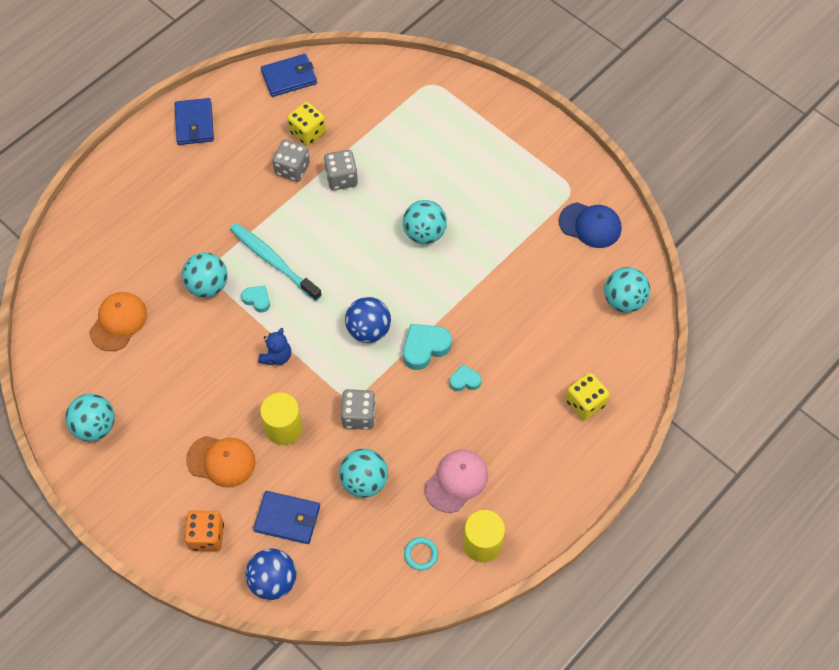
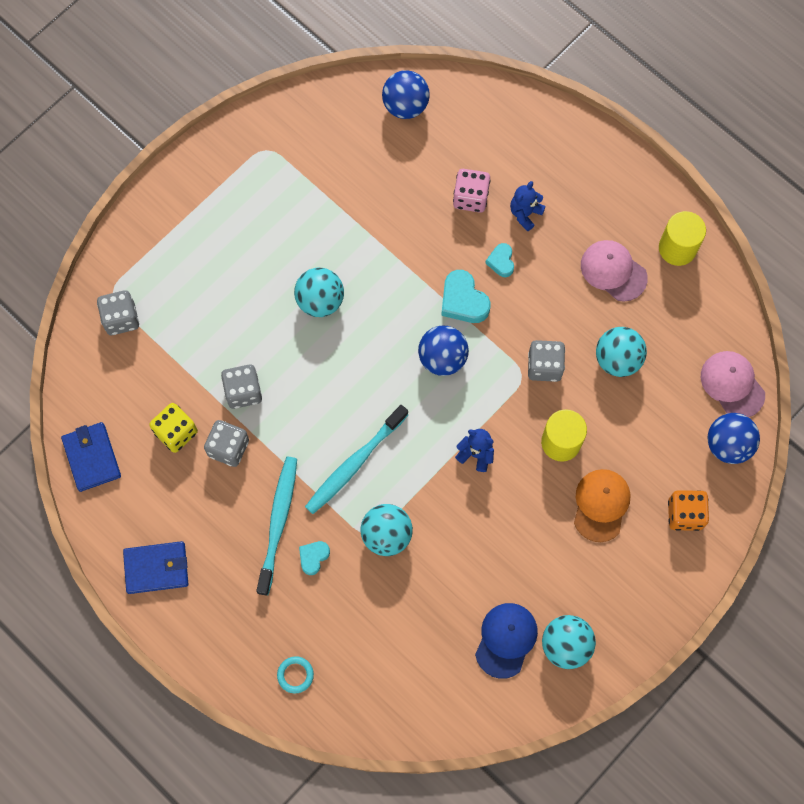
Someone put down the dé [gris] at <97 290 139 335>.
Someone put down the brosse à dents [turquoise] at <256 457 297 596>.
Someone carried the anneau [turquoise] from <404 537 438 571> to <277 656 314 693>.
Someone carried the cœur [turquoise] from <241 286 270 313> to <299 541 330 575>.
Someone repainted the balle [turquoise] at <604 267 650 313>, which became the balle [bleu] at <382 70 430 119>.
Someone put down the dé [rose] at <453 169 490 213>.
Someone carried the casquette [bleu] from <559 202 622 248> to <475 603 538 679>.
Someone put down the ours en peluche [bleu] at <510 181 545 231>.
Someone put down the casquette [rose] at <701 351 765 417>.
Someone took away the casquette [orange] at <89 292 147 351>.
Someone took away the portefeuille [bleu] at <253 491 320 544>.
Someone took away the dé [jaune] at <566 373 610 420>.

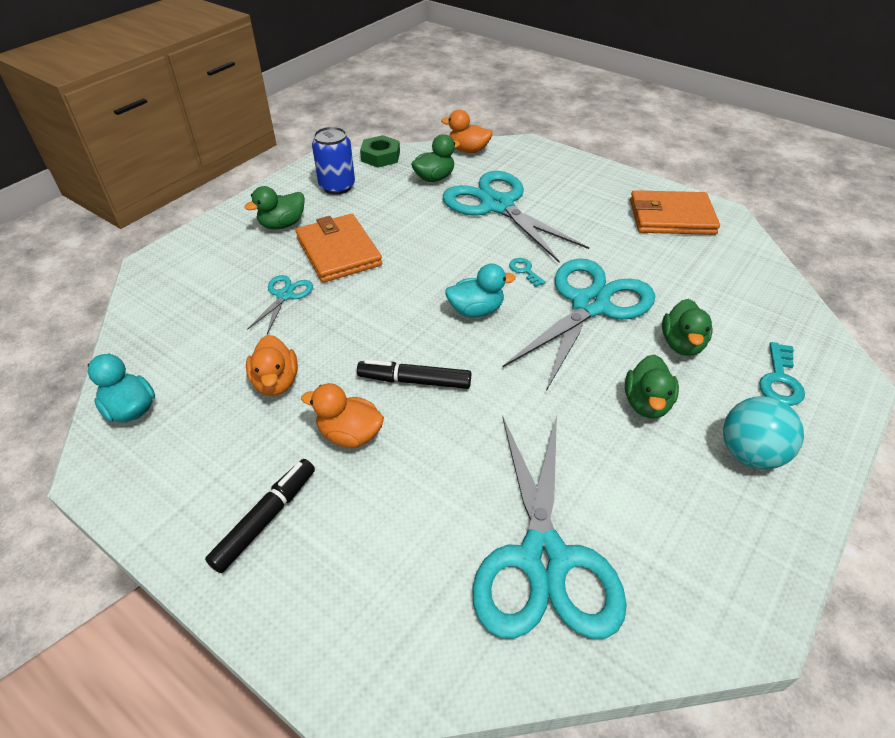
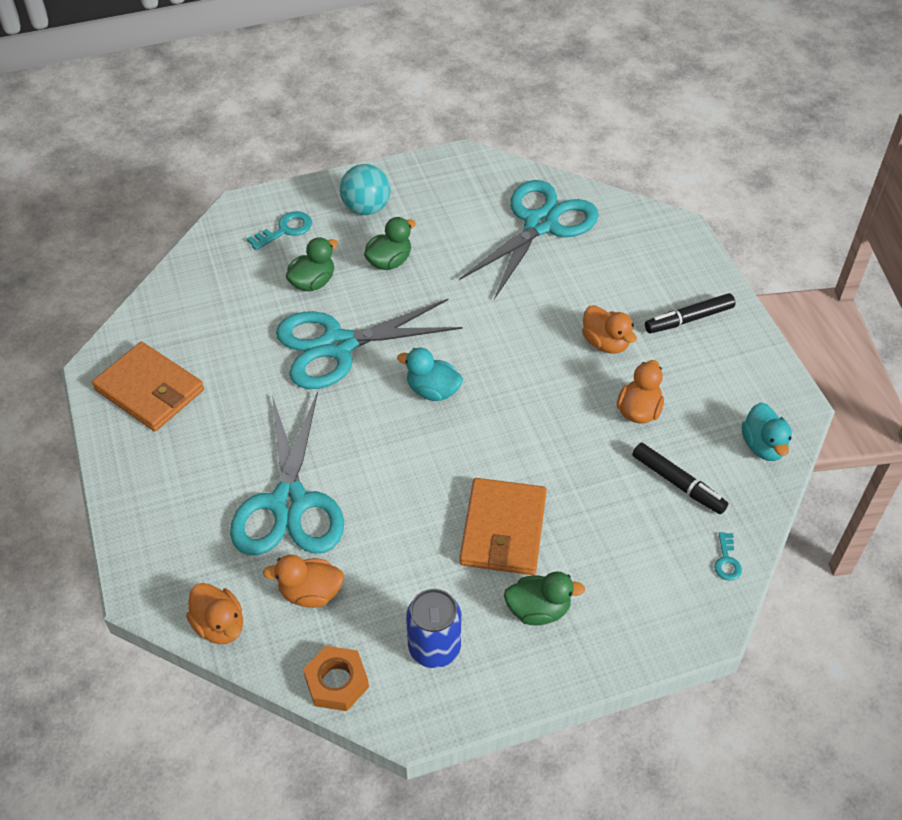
Someone repainted the canard [vert] at <411 134 460 182>, which became the canard [orange] at <263 555 344 608>.
Someone repainted the écrou [vert] at <360 135 400 168>, which became the écrou [orange] at <303 646 369 711>.
Someone carried the feutre [noir] from <357 360 471 389> to <632 442 728 514>.
Someone carried the clé [turquoise] from <509 258 546 287> to <714 532 742 581>.
Someone took away the ciseaux [turquoise] at <247 275 313 334>.

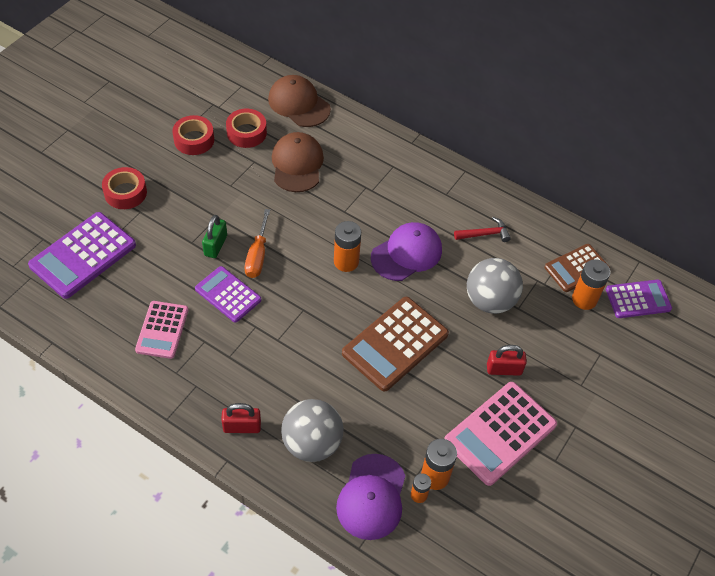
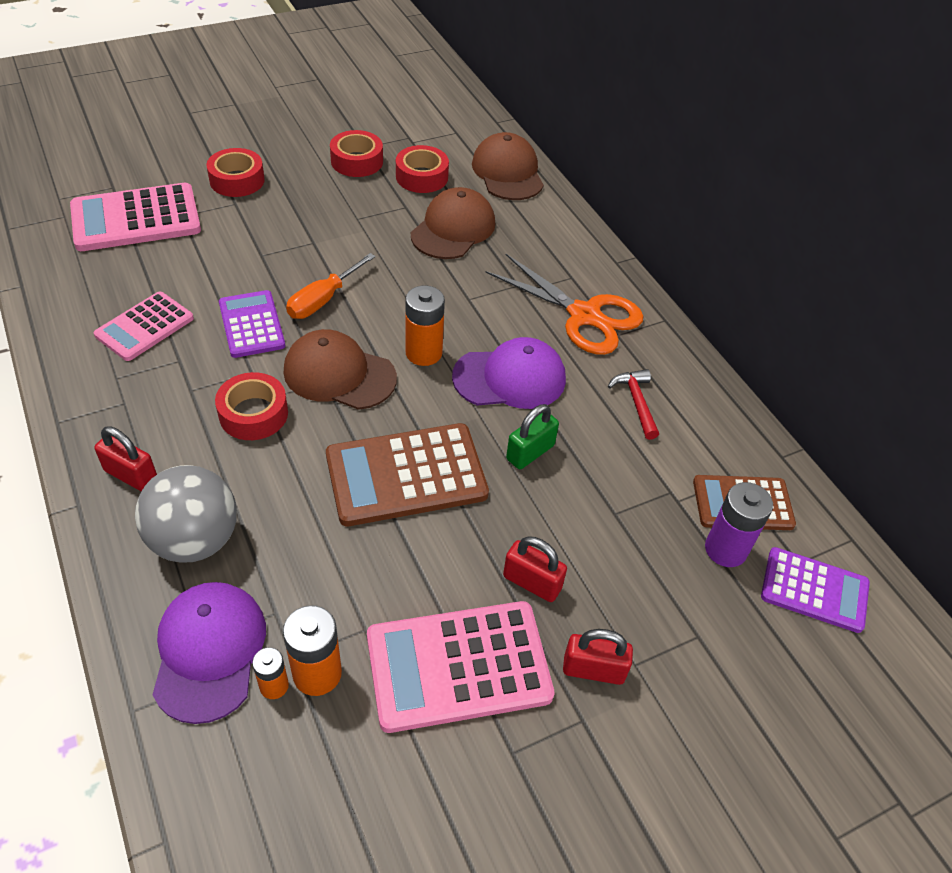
Someone repainted the calculatrice [violet] at <28 212 136 299>, which became the calculatrice [rose] at <70 183 201 251>.
Someone rotated the casquette [violet] at <336 454 405 540> by 135 degrees clockwise.
Someone put down the ruban adhésif [rouge] at <215 372 288 440>.
Someone put down the casquette [marron] at <284 329 397 410>.
Someone put down the ciseaux [orange] at <485 254 643 355>.
Someone carried the cadenas [vert] from <202 215 227 258> to <506 404 559 469>.
Someone put down the cadenas [rouge] at <563 629 633 685>.
Someone rotated the marteau [rouge] at <454 217 511 242> by 120 degrees counterclockwise.
Someone repainted the pile [orange] at <572 259 611 310>, which became the pile [violet] at <705 482 773 567>.
Someone took away the balle [gris] at <467 258 523 314>.

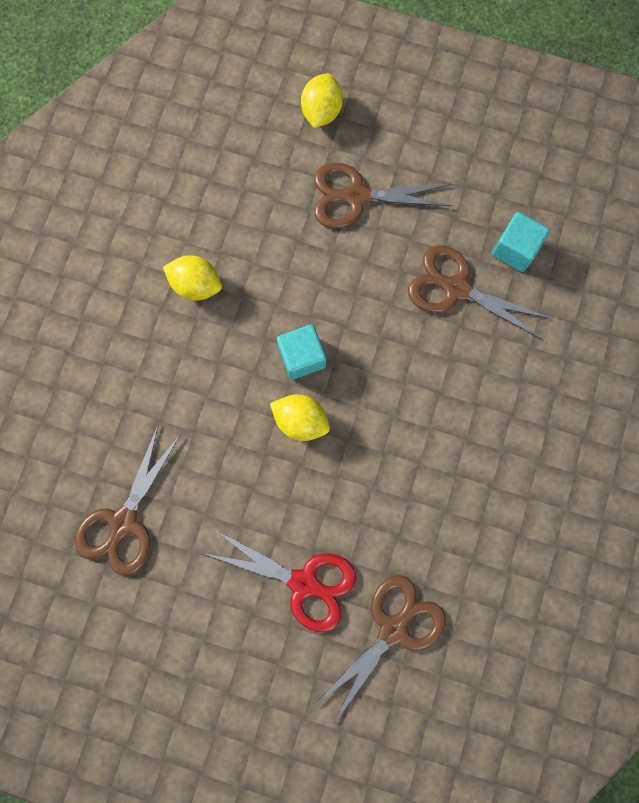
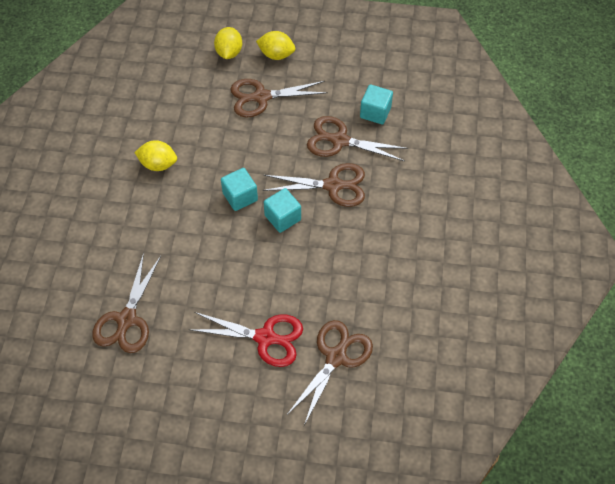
Someone carried the citron [jaune] from <270 394 330 441> to <256 31 295 60>.
Someone put down the ciseaux [marron] at <263 163 365 207>.
Someone put down the cube [turquoise] at <264 188 301 233>.

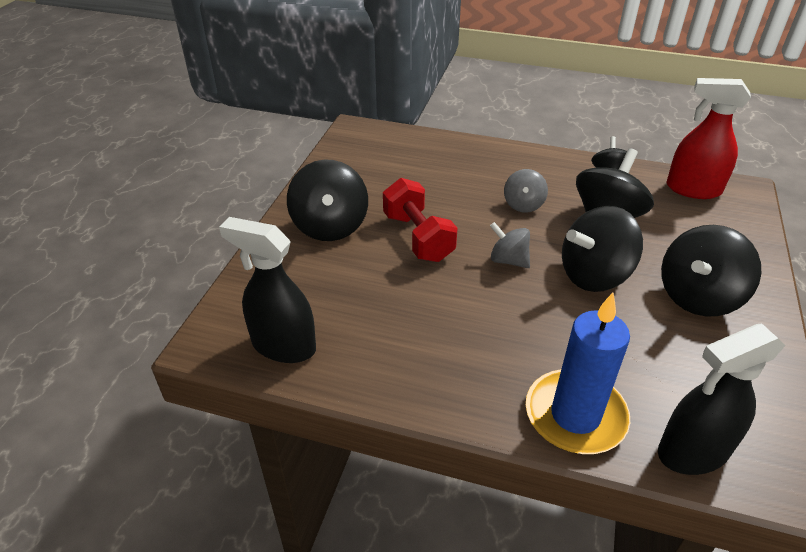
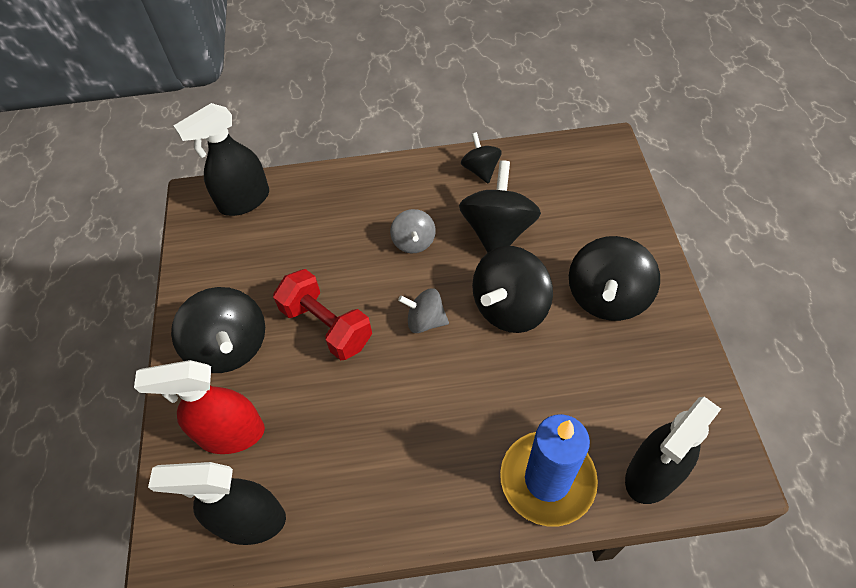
Someone carried the vaporisateur [rouge] from <666 78 751 199> to <134 360 265 454>.
Someone put down the vaporisateur [noir] at <173 103 269 216>.

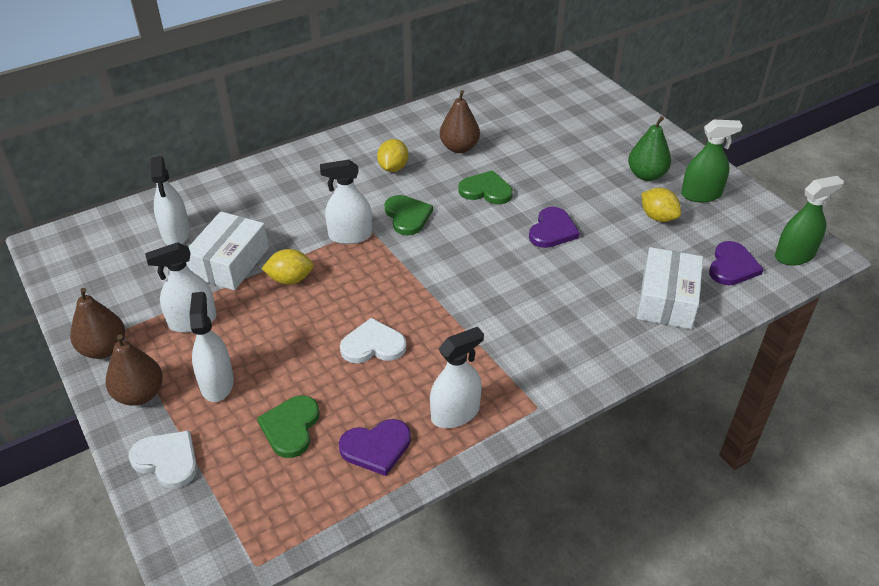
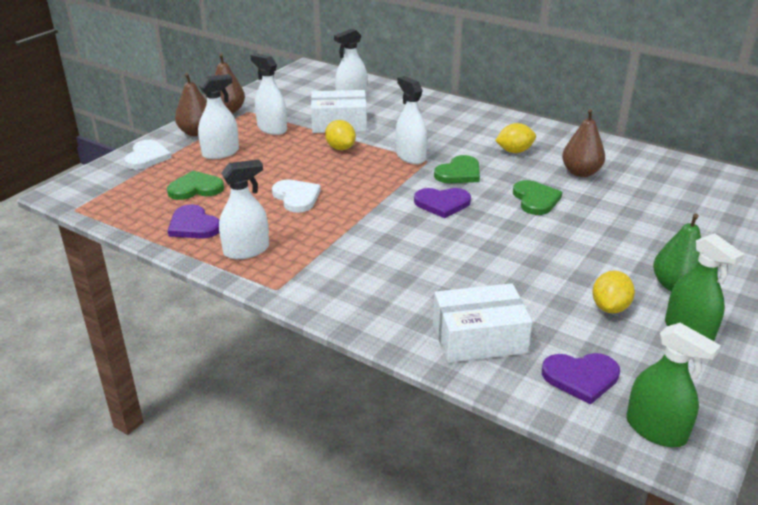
Someone rotated the vaporisateur [blanc] at <430 327 484 428> by 60 degrees counterclockwise.
Someone carried the cœur [violet] from <529 207 580 248> to <414 188 471 218>.

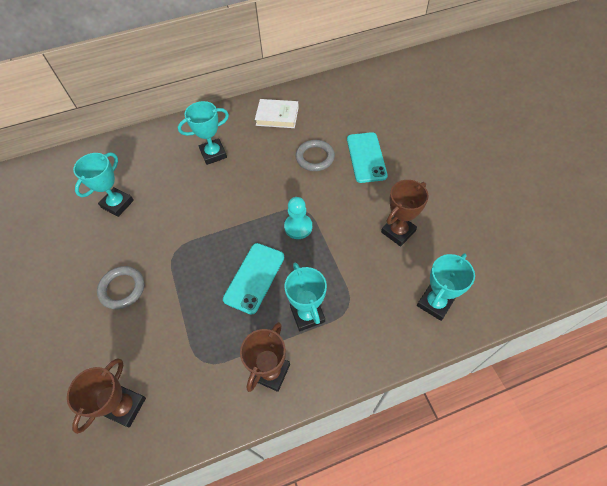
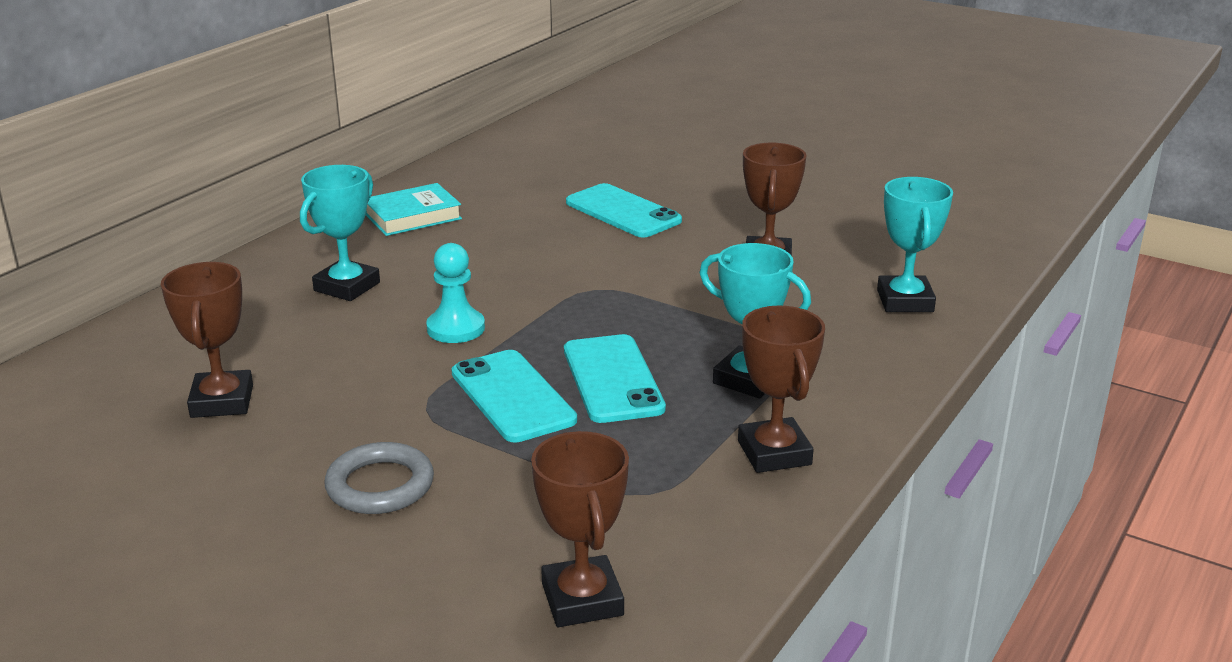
Someone repainted the trophée [turquoise] at <73 152 134 217>, which became the trophée [marron] at <161 262 253 418>.
Someone repainted the livre [blanc] at <255 99 299 128>, which became the livre [turquoise] at <366 183 462 236>.
Someone carried the pion [turquoise] from <284 197 312 239> to <426 243 485 343>.
Someone put down the téléphone [turquoise] at <451 350 577 442>.
Someone took away the anneau [gris] at <296 140 335 171>.

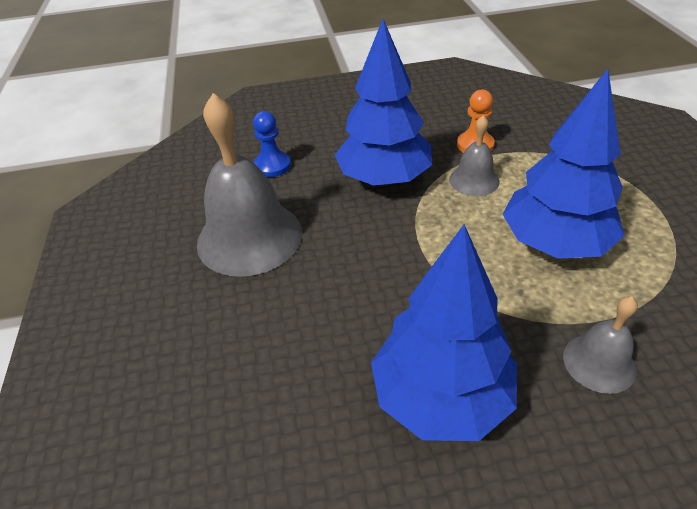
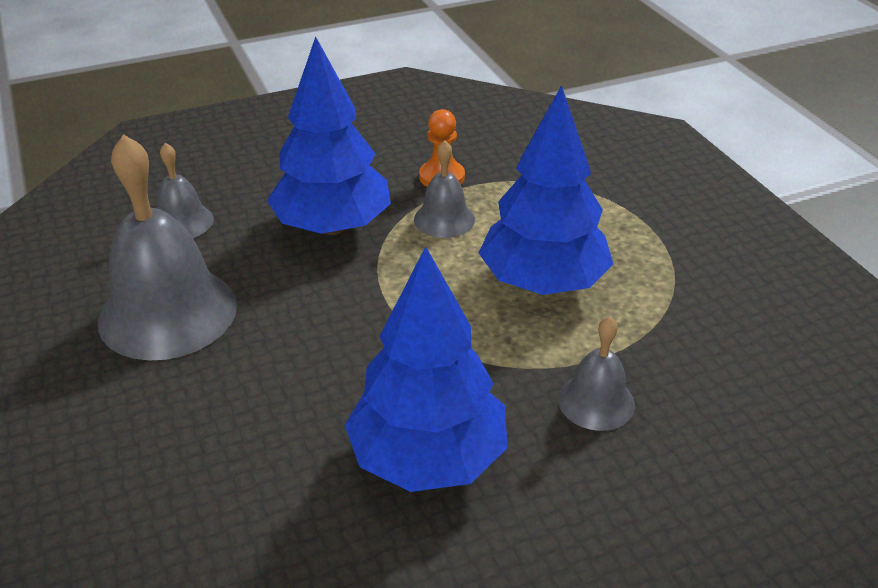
Someone swapped the pion [bleu] at <253 111 291 177> for the cloche [gris] at <157 143 214 238>.

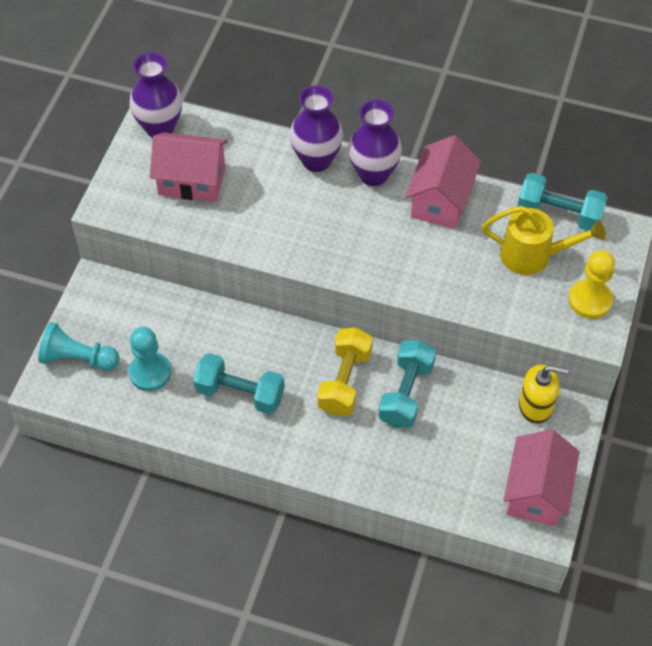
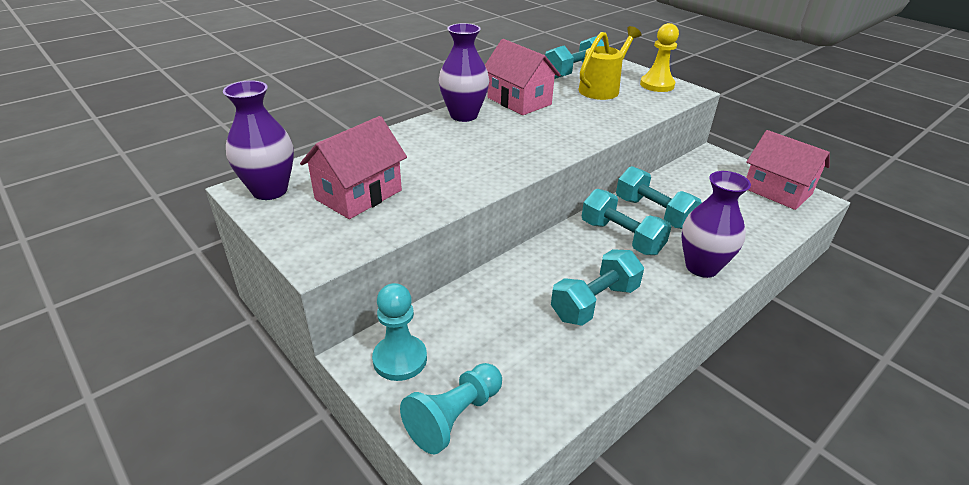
Someone carried the pion [turquoise] from <128 327 172 391> to <372 283 427 381>.
Someone repainted the haltère [jaune] at <317 328 373 416>, which became the haltère [turquoise] at <582 189 671 255>.
Someone carried the vase [violet] from <290 86 343 172> to <681 171 751 278>.
Someone took away the distributeur de savon [jaune] at <519 365 568 424>.

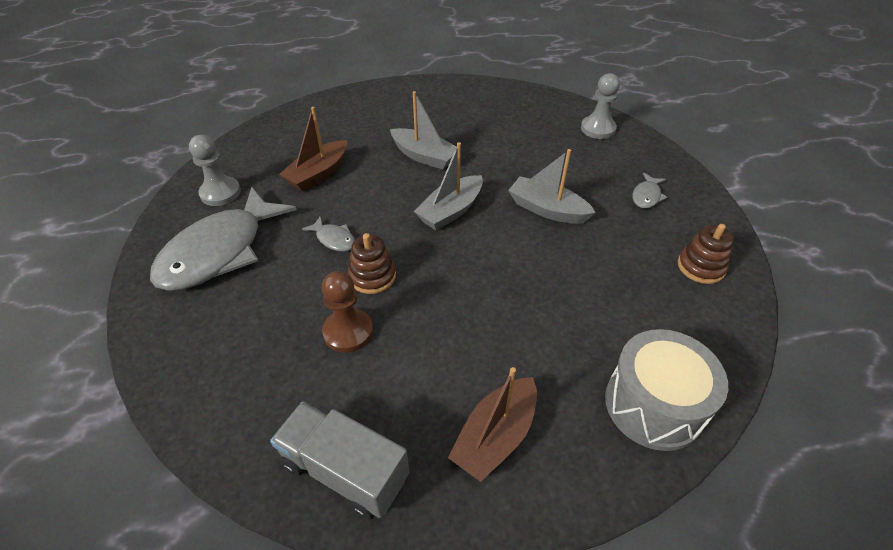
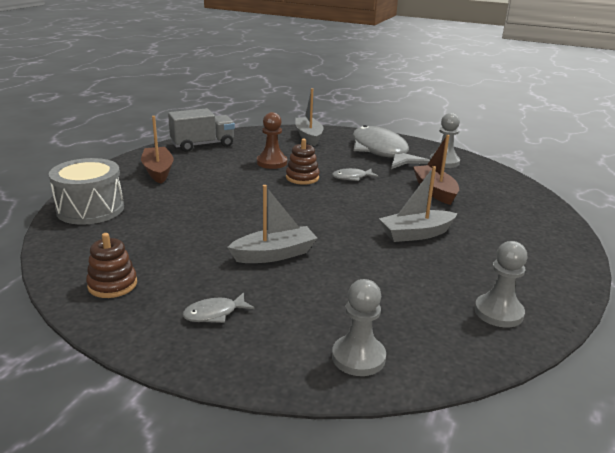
Someone rotated the poisson [gris] at <632 173 667 209> by 90 degrees counterclockwise.
Someone carried the bateau [gris] from <414 142 483 231> to <295 88 324 146>.
Someone put down the pion [gris] at <474 241 527 327>.

